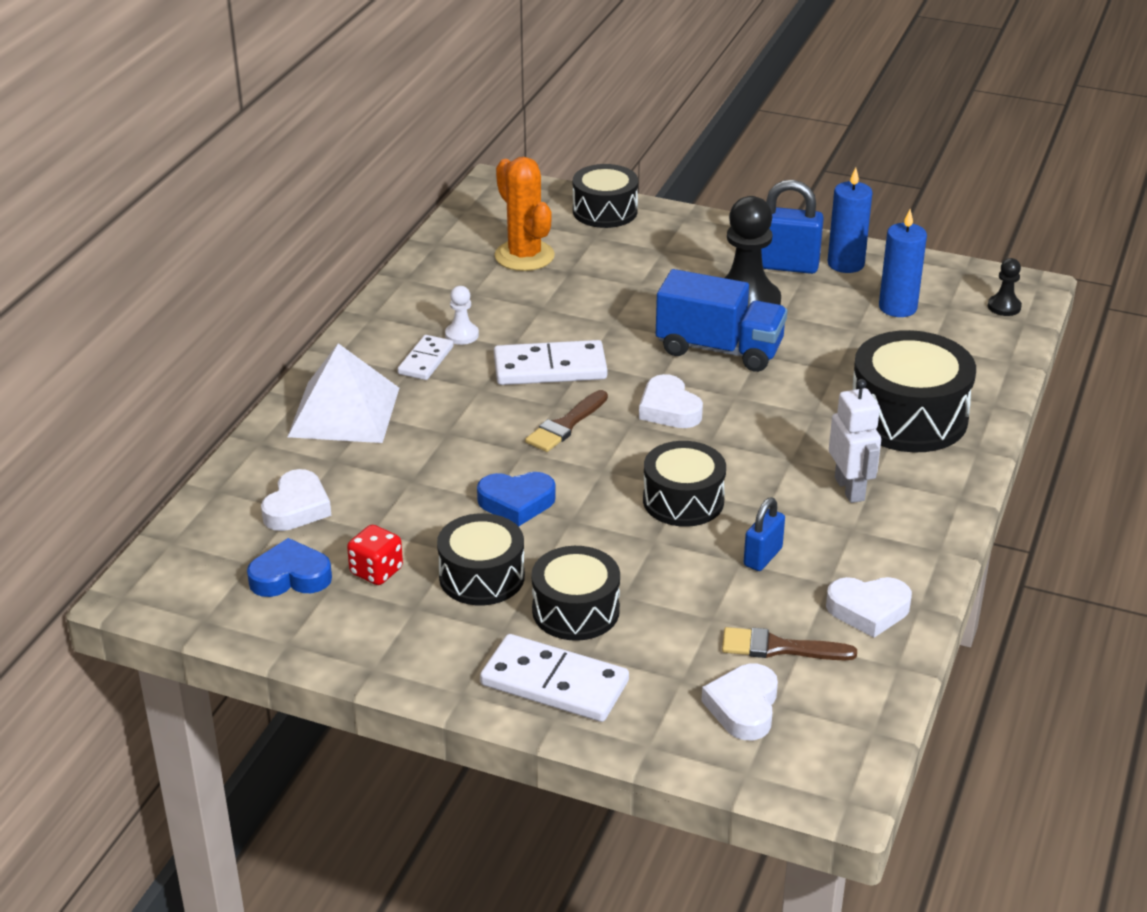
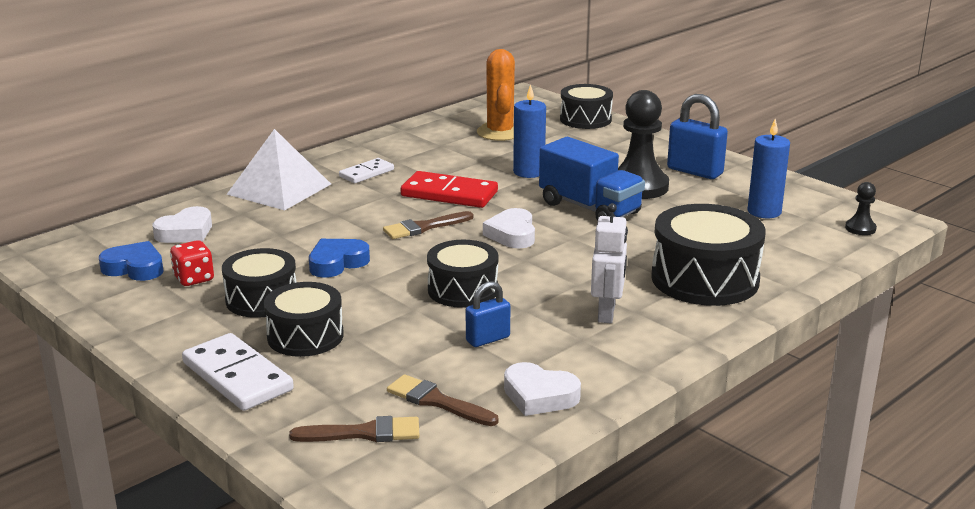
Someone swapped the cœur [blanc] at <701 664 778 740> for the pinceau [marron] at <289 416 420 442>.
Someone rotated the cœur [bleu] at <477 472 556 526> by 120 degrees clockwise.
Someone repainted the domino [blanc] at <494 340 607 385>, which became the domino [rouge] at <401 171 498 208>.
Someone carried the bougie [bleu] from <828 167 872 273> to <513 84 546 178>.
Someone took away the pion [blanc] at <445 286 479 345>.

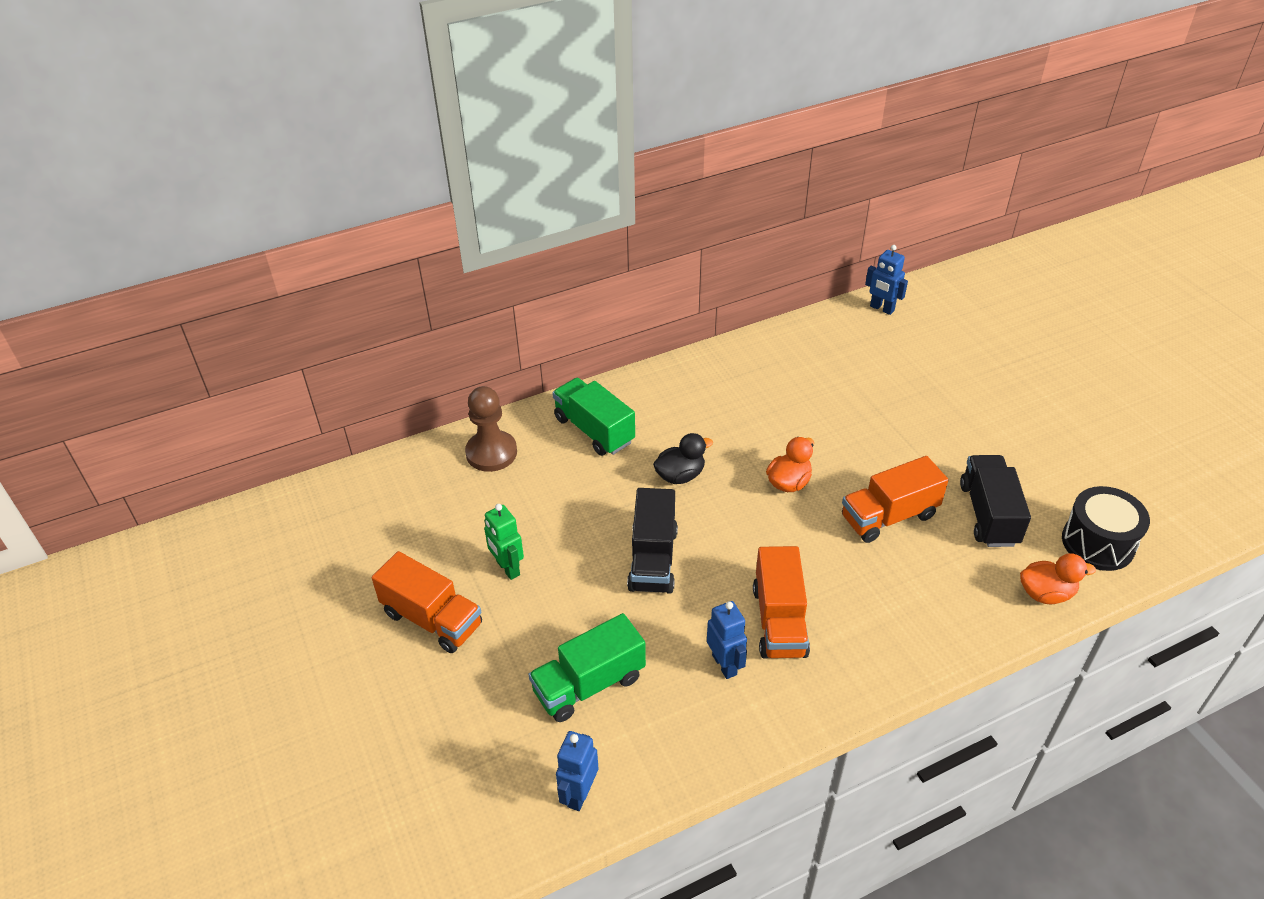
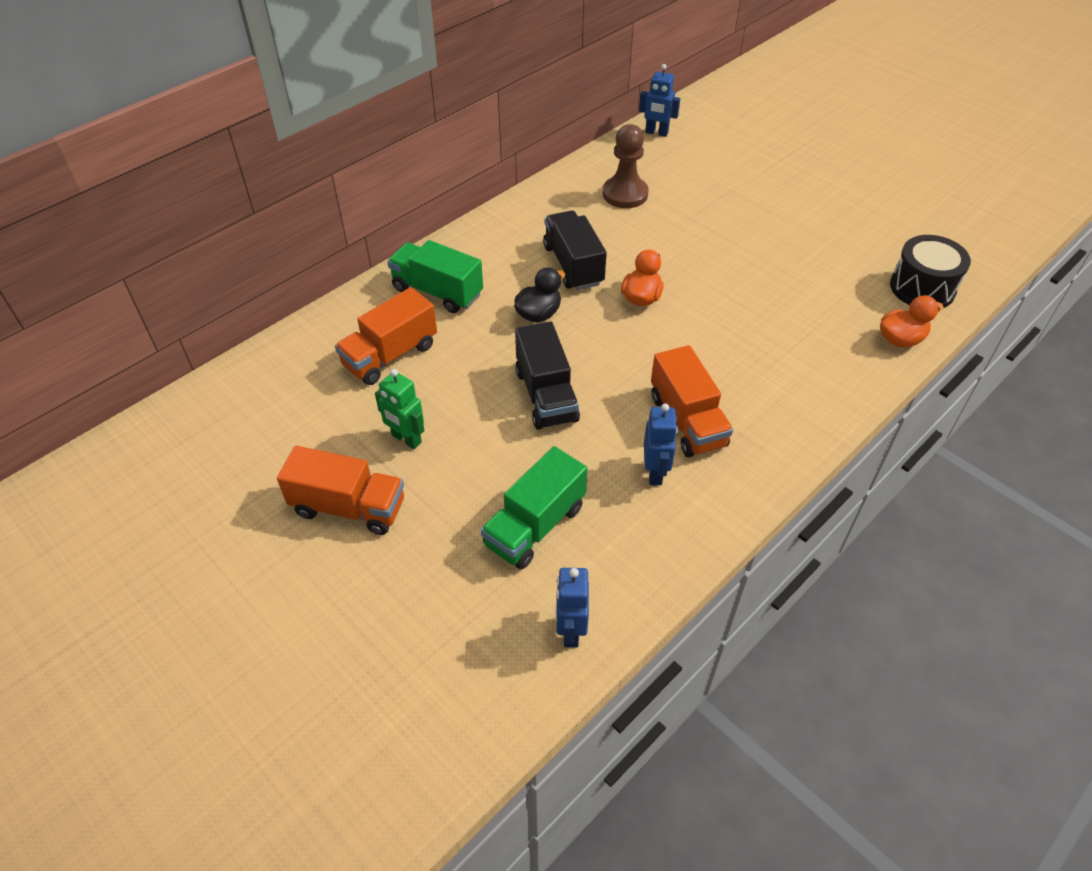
Someone carried the camion [orange] from <842 456 949 543> to <335 287 437 385>.
Someone carried the camion [noir] from <960 455 1031 547> to <543 210 607 290>.
Someone carried the pion [marron] from <465 386 517 472> to <603 124 649 208>.
Someone rotated the robot [bleu] at <707 601 747 679> by 45 degrees clockwise.

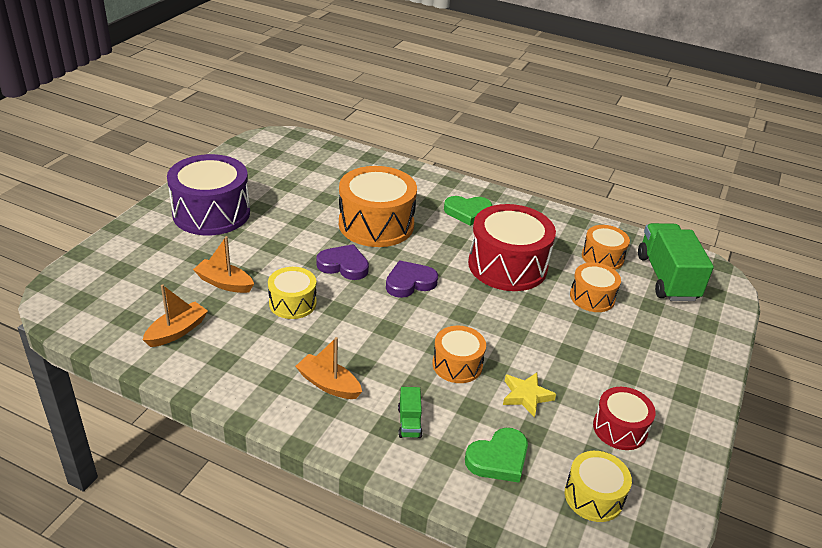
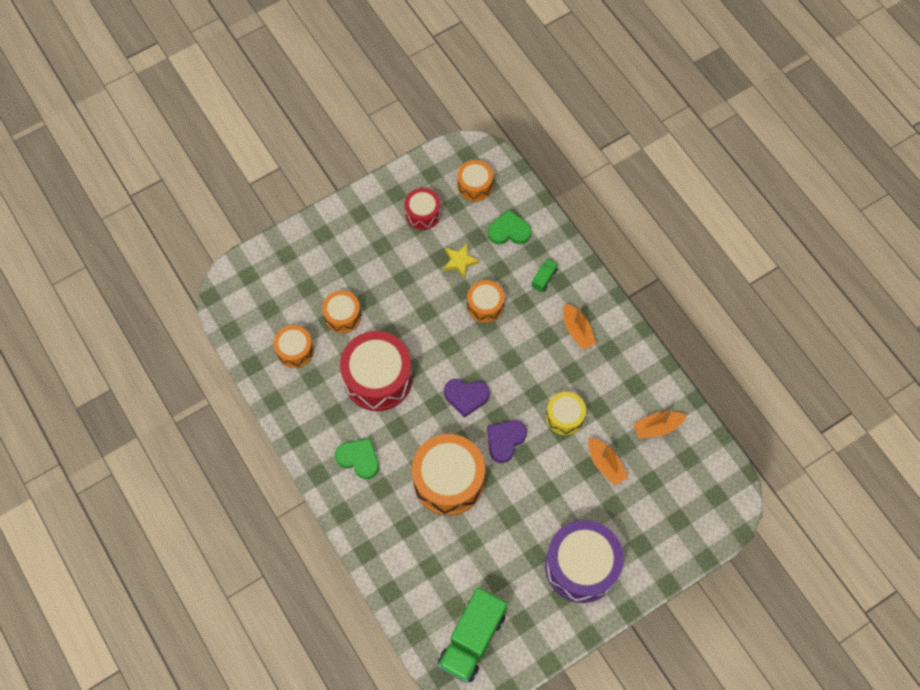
Someone carried the camion [vert] from <638 223 714 301> to <438 587 508 683>.
Someone repainted the tambour [jaune] at <565 451 632 522>, which became the tambour [orange] at <457 160 493 202>.
Someone rotated the cœur [violet] at <316 244 369 280> by 75 degrees clockwise.

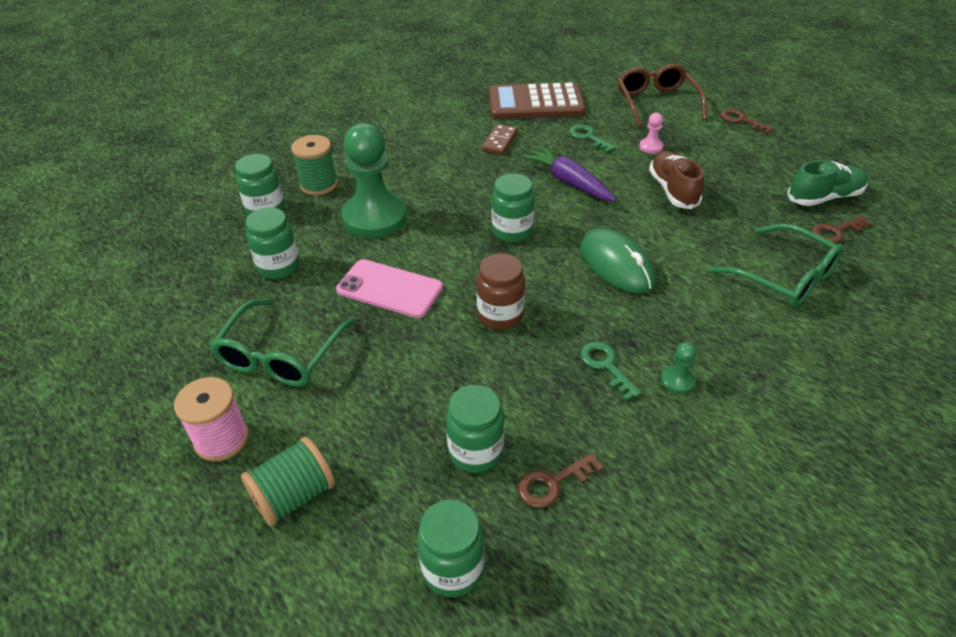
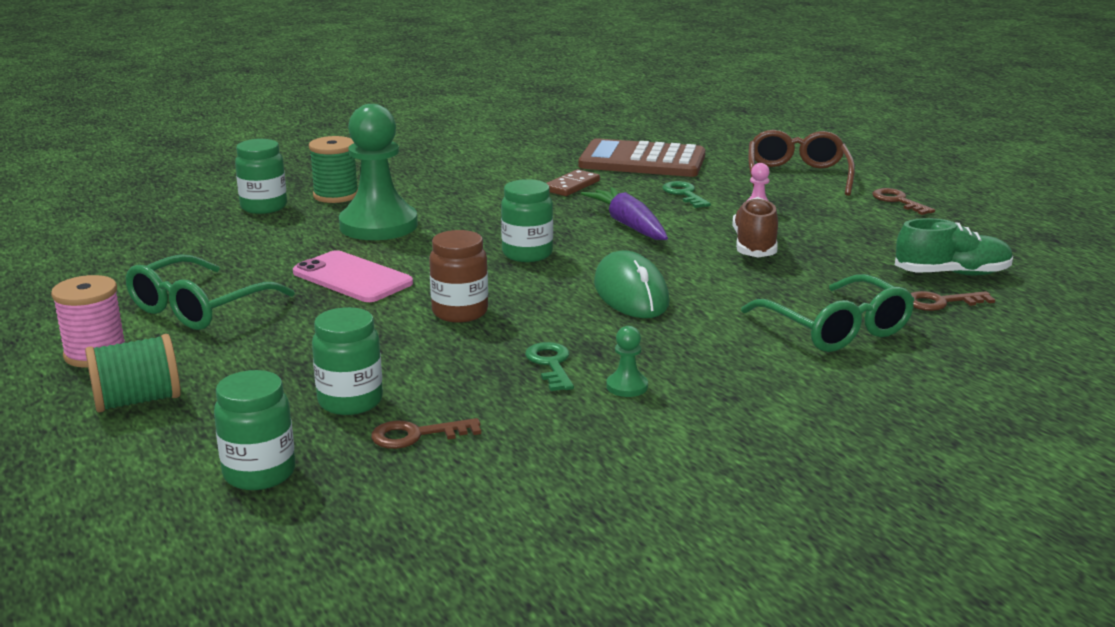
Someone took away the bocal [vert] at <245 207 300 279>.

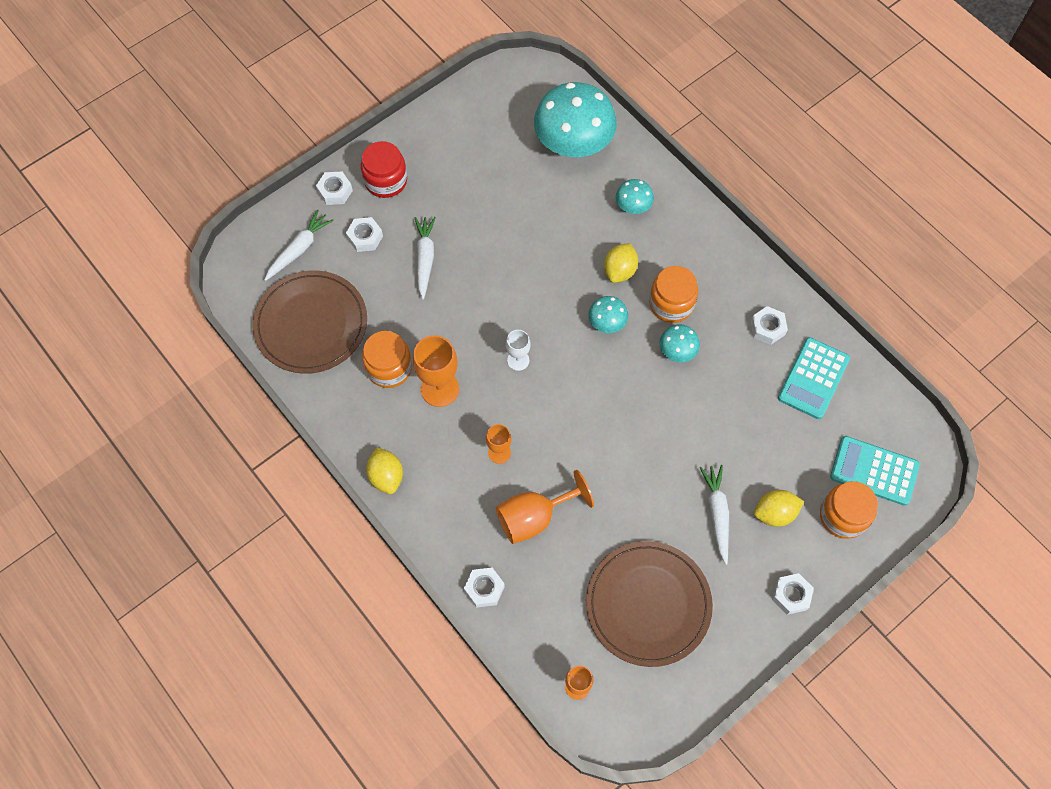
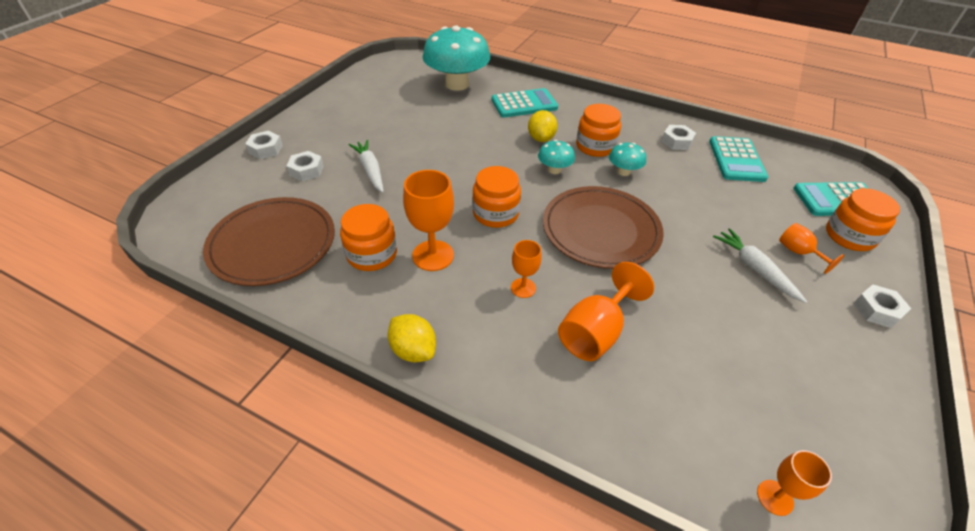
Someone swapped the verre à pied [blanc] at <506 330 531 371> for the bocal [orange] at <472 166 521 228>.
Someone swapped the champignon [turquoise] at <616 179 654 214> for the calculatrice [turquoise] at <492 88 558 117>.
Someone carried the assiette [marron] from <586 541 713 667> to <543 186 664 269>.
Someone swapped the citron [jaune] at <754 490 804 527> for the verre à pied [orange] at <779 223 844 274>.
Someone took away the carotte [blanc] at <264 210 334 281>.
Someone took away the bocal [rouge] at <361 141 407 198>.
Someone took away the écrou [blanc] at <464 568 505 608>.

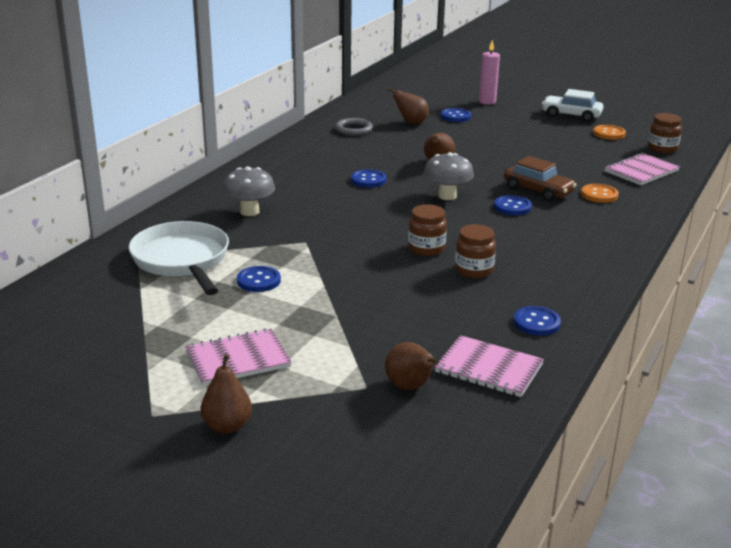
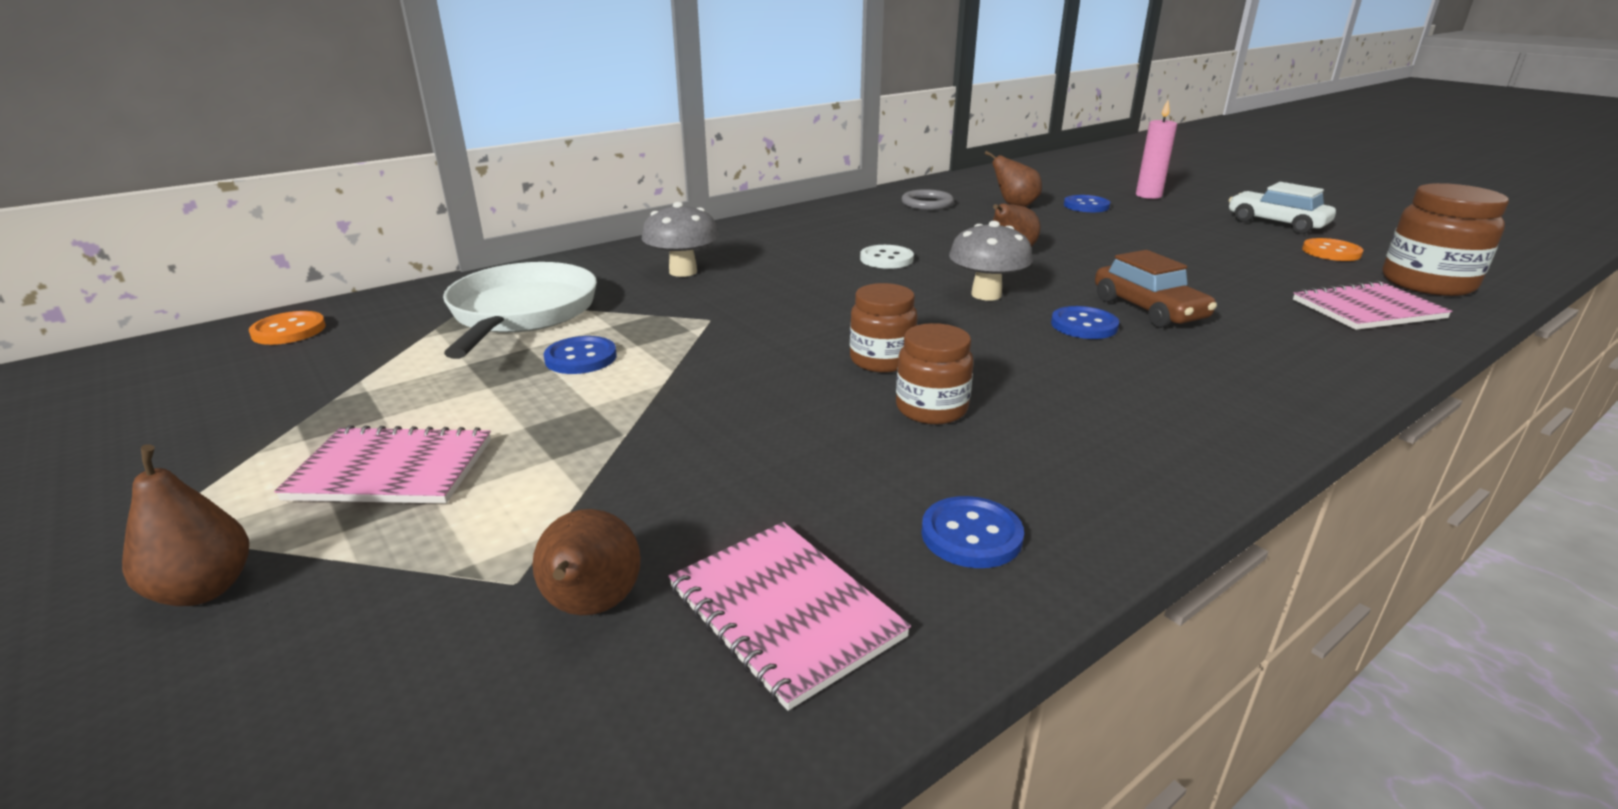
Someone carried the bouton [orange] from <581 184 619 203> to <249 311 326 345>.
Someone repainted the bouton [bleu] at <351 169 386 188>, which became the bouton [blanc] at <860 245 914 269>.
Someone scaled the bocal [marron] at <648 113 682 154> by 1.56.

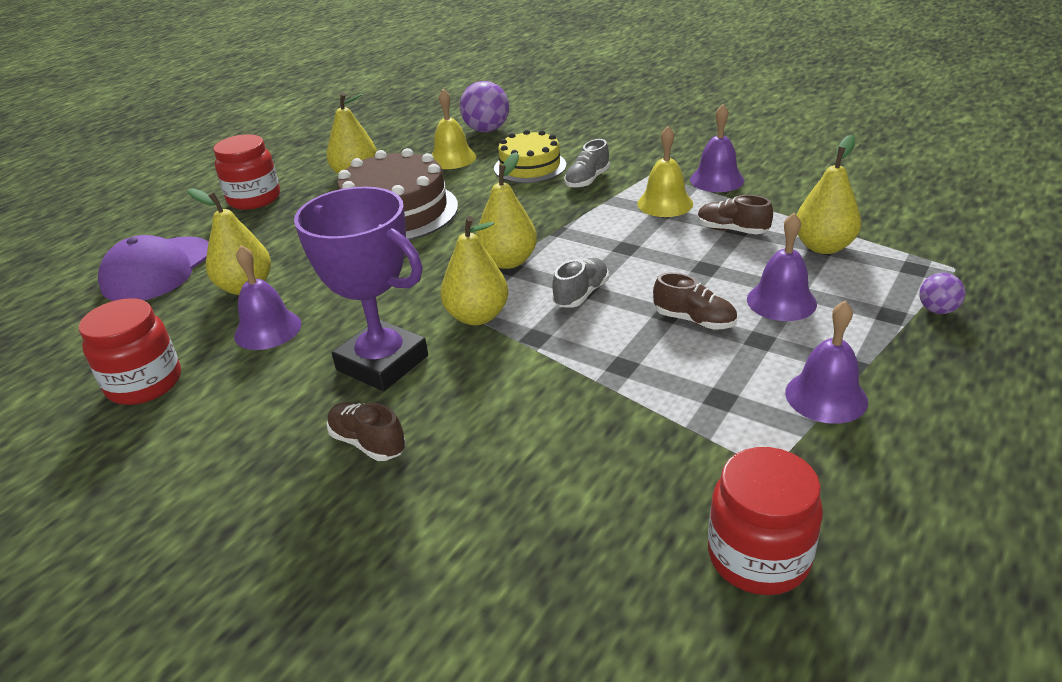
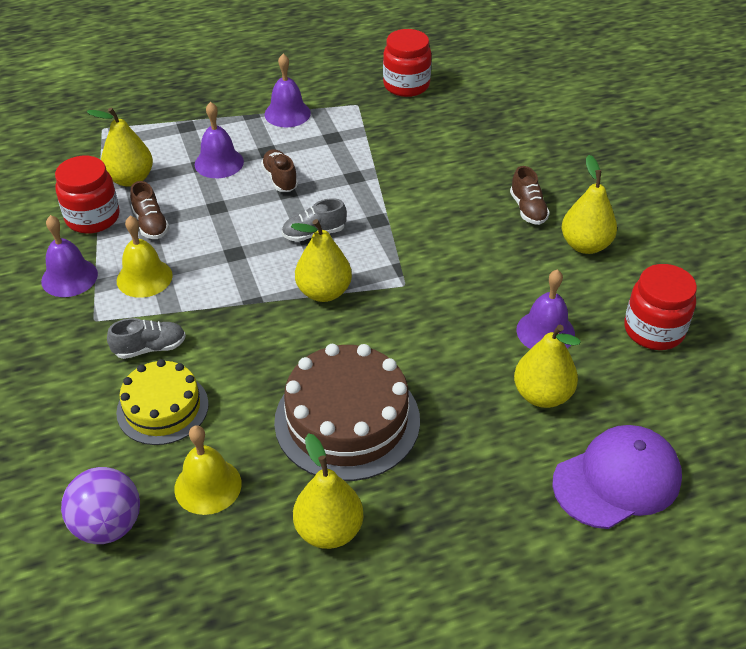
Someone carried the bocal [rouge] from <213 134 280 210> to <55 156 120 234>.
Someone carried the poire [jaune] from <441 216 509 325> to <562 155 617 254>.
Someone took away the trophée [violet] at <294 187 428 391>.
Someone took away the balle [violet] at <919 273 965 314>.

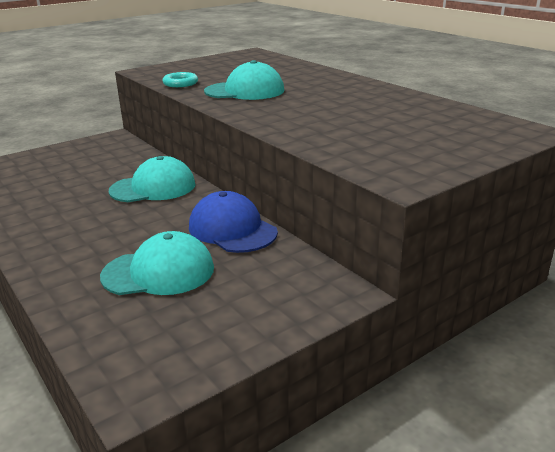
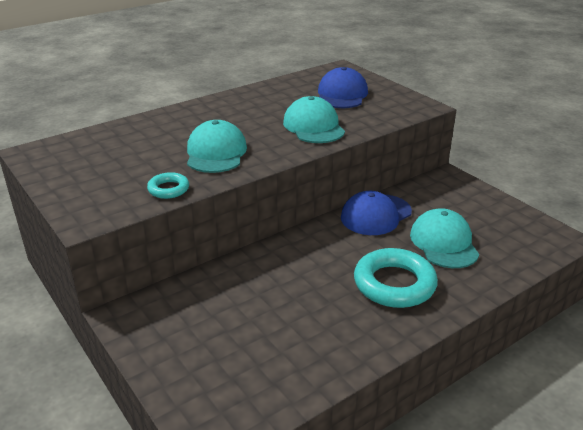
Someone carried the casquette [turquoise] from <109 156 195 202> to <283 96 345 143>.
Someone put down the casquette [bleu] at <318 67 368 108>.
Someone put down the anneau [turquoise] at <354 248 438 308>.

